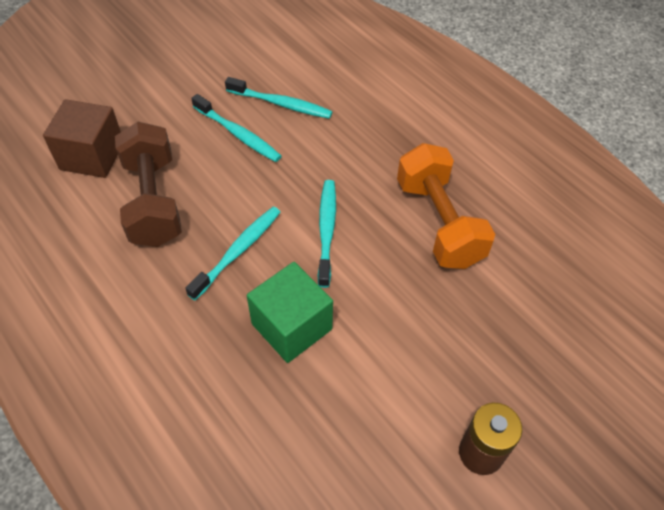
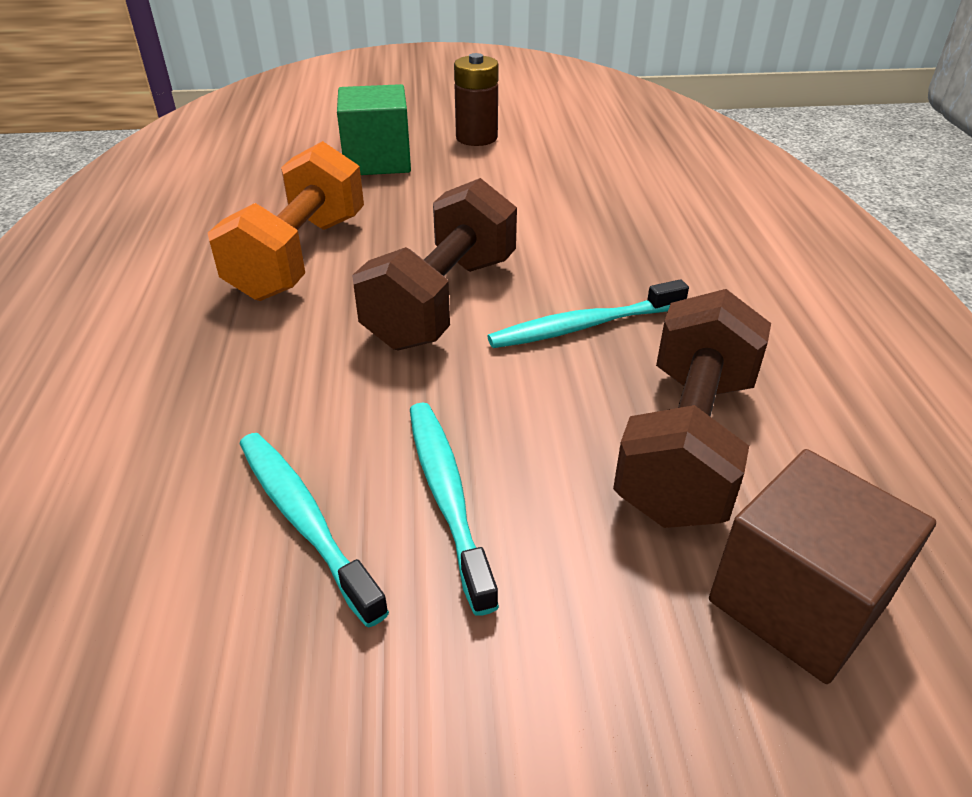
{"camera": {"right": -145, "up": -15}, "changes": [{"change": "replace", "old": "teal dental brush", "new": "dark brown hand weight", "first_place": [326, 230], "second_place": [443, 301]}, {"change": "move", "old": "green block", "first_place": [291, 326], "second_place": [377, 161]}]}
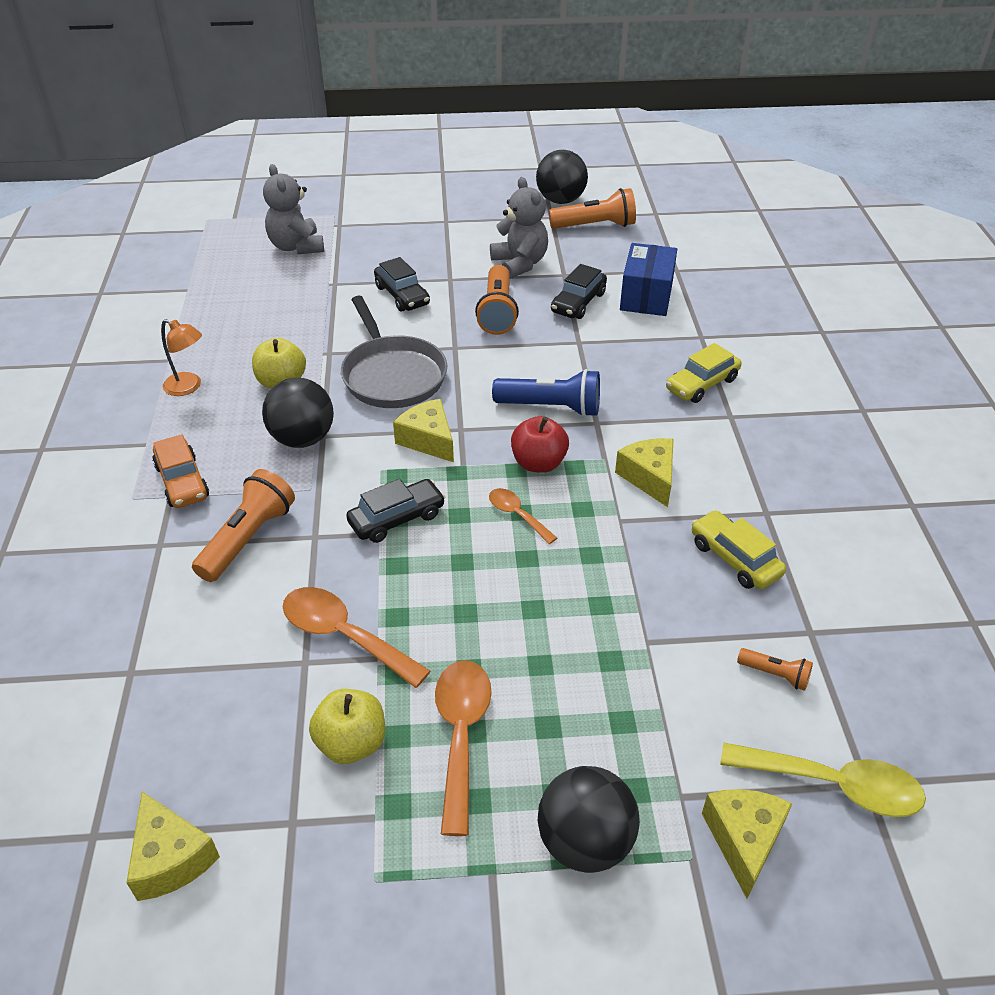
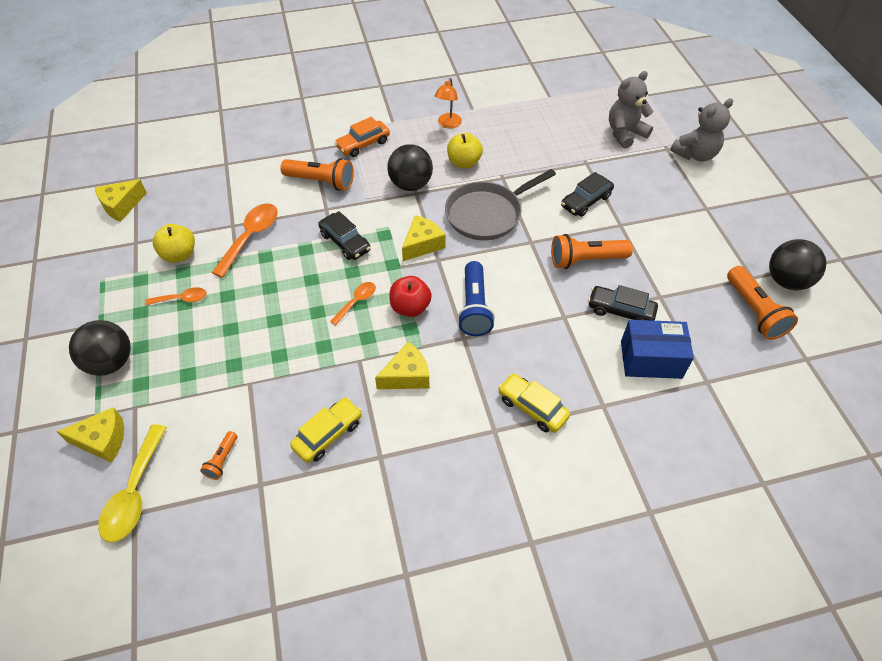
{"camera": {"right": 80, "up": 10}, "changes": [{"change": "move", "old": "grey stuffed bear", "first_place": [520, 264], "second_place": [695, 154]}, {"change": "resize", "old": "bright orange spoon", "first_place": [461, 735], "second_place": [181, 299], "factor": 0.57}]}
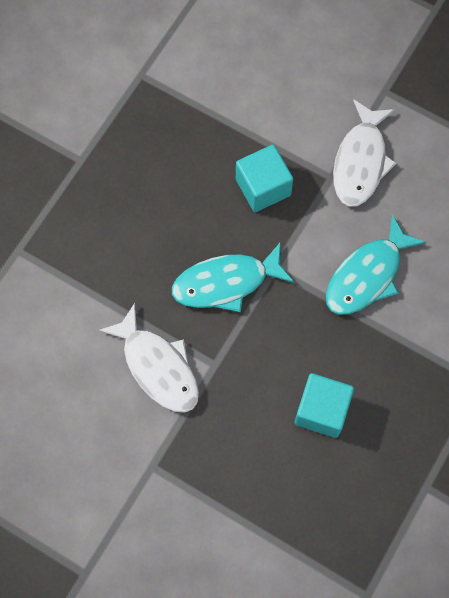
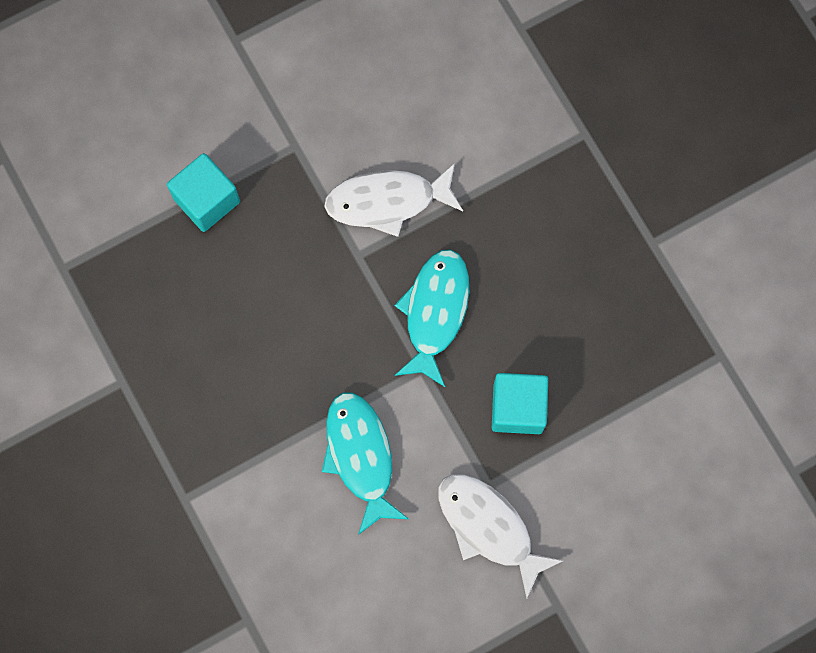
{"camera": {"right": 120, "up": 5}, "changes": [{"change": "move", "old": "teal block", "first_place": [322, 410], "second_place": [206, 200]}]}
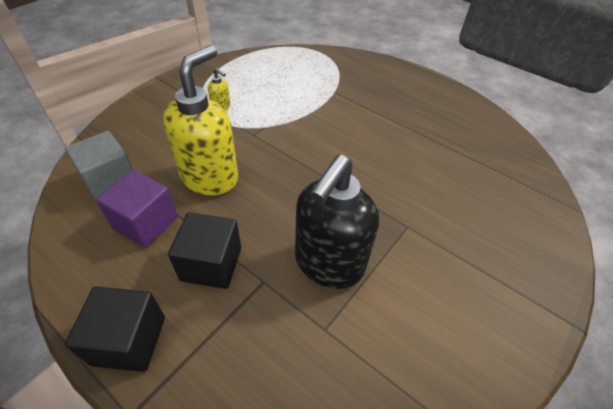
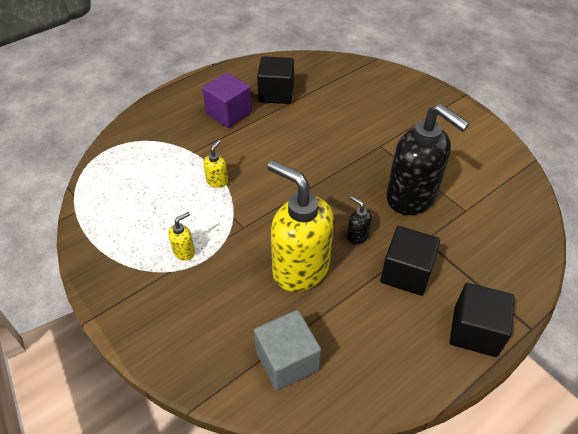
{"camera": {"right": -75, "up": 0}, "changes": [{"change": "move", "old": "royal purple block", "first_place": [146, 223], "second_place": [229, 113]}, {"change": "insert", "new": "jet-black block", "second_place": [276, 93]}, {"change": "insert", "new": "bright yellow soap dispenser", "second_place": [217, 181]}, {"change": "insert", "new": "jet-black soap dispenser", "second_place": [357, 236]}]}
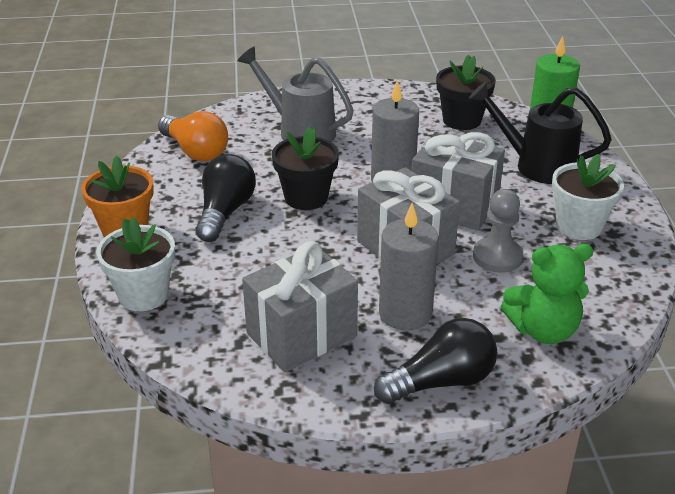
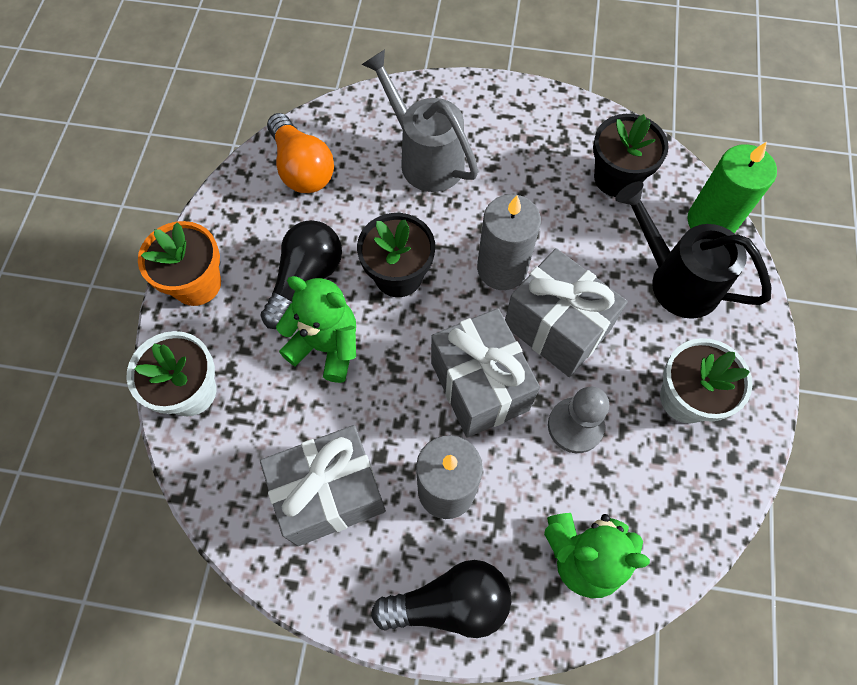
{"camera": {"right": 15, "up": 30}, "changes": [{"change": "insert", "new": "green stuffed bear", "second_place": [326, 346]}]}
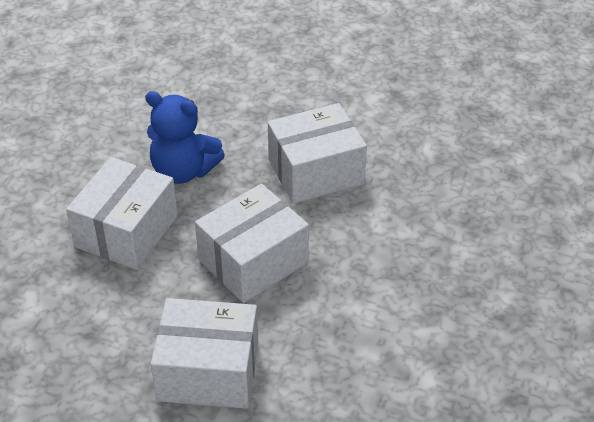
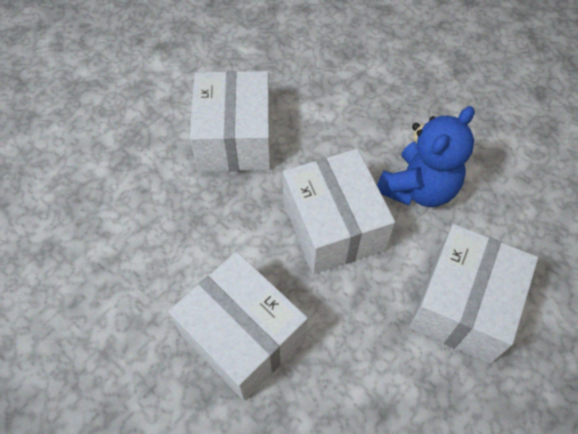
{"camera": {"right": -70, "up": 15}, "changes": [{"change": "move", "old": "cobalt stuffed bear", "first_place": [183, 171], "second_place": [418, 188]}]}
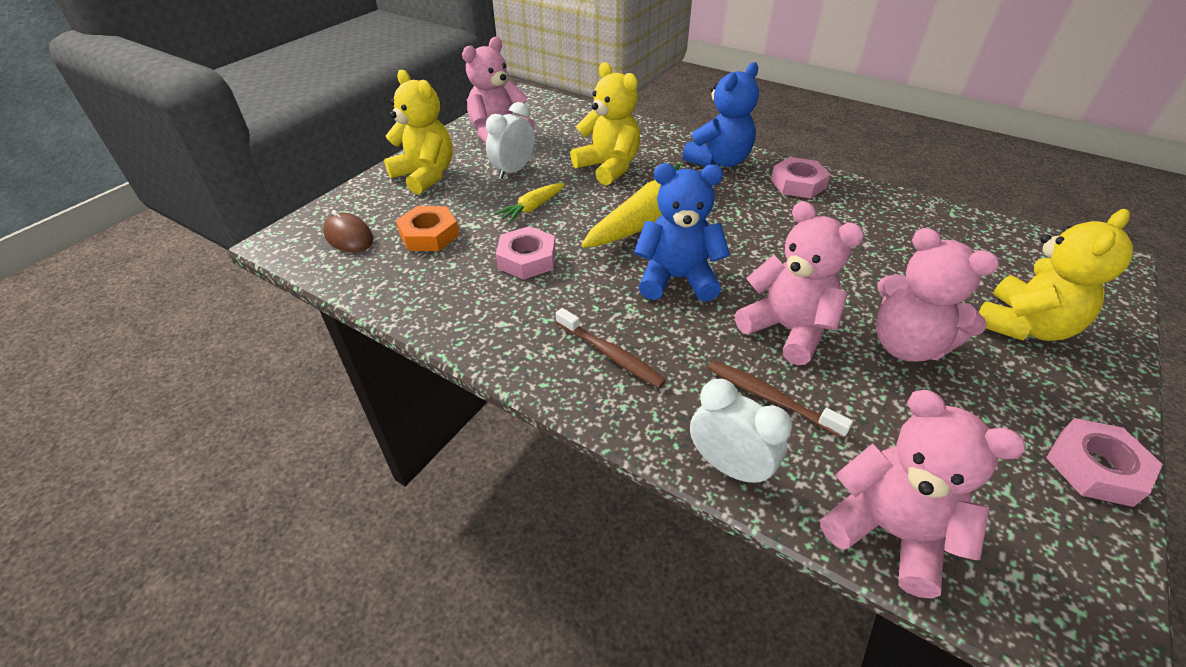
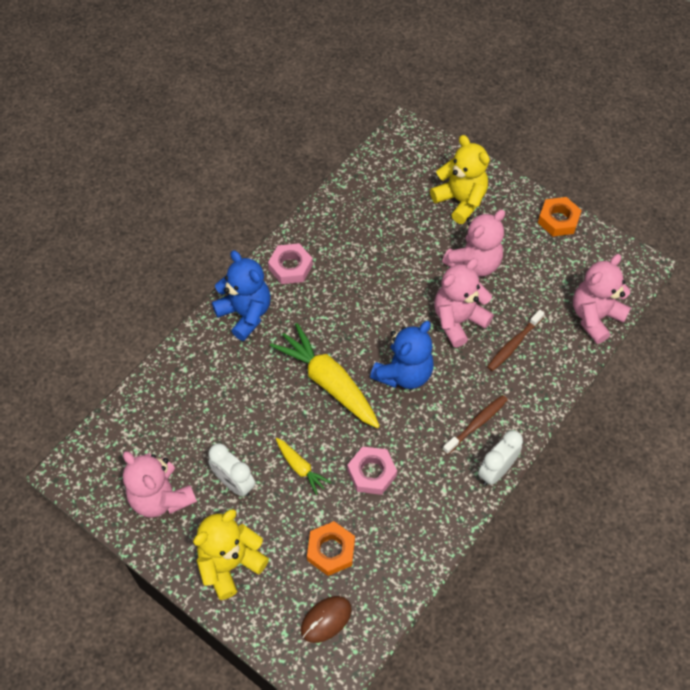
{"camera": {"right": -85, "up": 15}, "changes": [{"change": "delete", "old": "bright yellow stuffed bear", "first_place": [608, 167]}, {"change": "rotate", "old": "cobalt stuffed bear", "first_place": [676, 279], "second_place": [403, 373], "degrees": -150}, {"change": "move", "old": "white bedside clock", "first_place": [729, 466], "second_place": [496, 471]}, {"change": "recolor", "old": "rose-pink hex nut", "new": "bright orange hex nut", "first_place": [1095, 467], "second_place": [558, 220]}]}
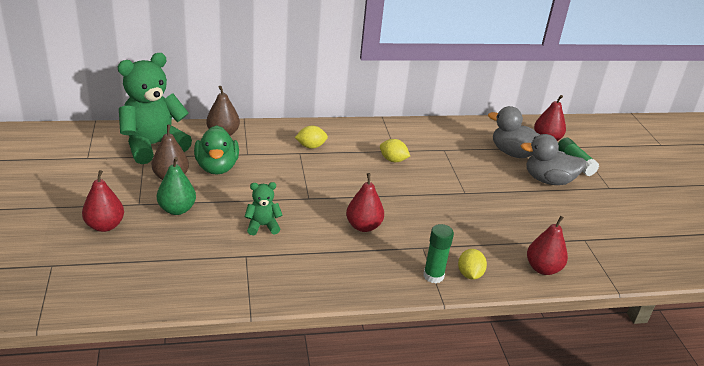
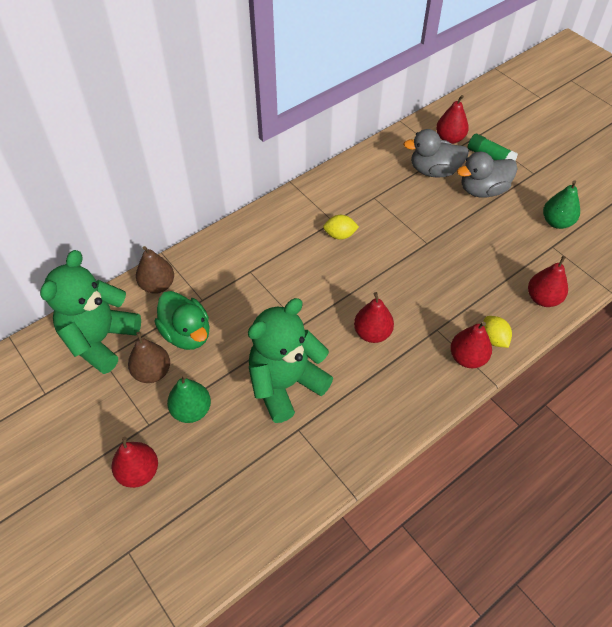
{"camera": {"right": -25, "up": 20}, "changes": [{"change": "delete", "old": "bright yellow citrus fruit", "first_place": [311, 146]}, {"change": "resize", "old": "green stuffed bear", "first_place": [262, 226], "second_place": [286, 384], "factor": 2.13}, {"change": "replace", "old": "green glue stick", "new": "scarlet pear fruit", "first_place": [433, 276], "second_place": [467, 358]}, {"change": "insert", "new": "green pear fruit", "second_place": [556, 222]}]}
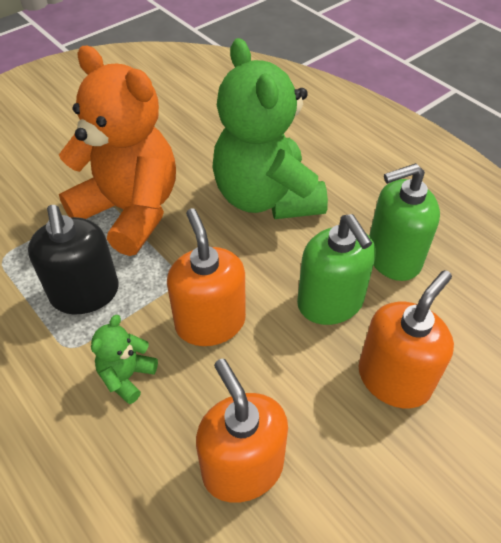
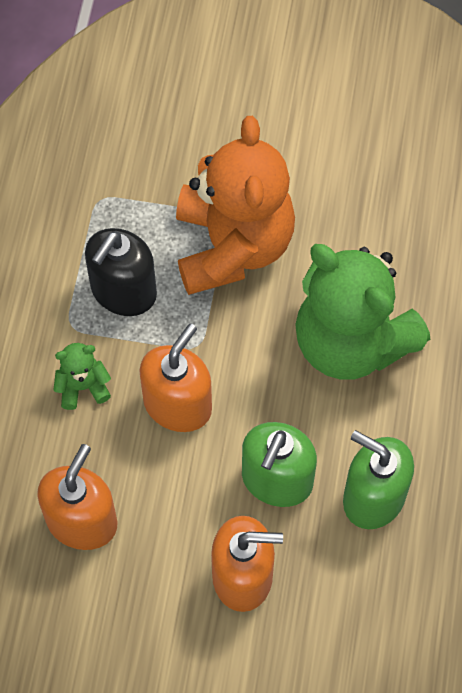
{"camera": {"right": 50, "up": 15}, "changes": [{"change": "rotate", "old": "green stuffed bear", "first_place": [266, 197], "second_place": [351, 341], "degrees": -75}]}
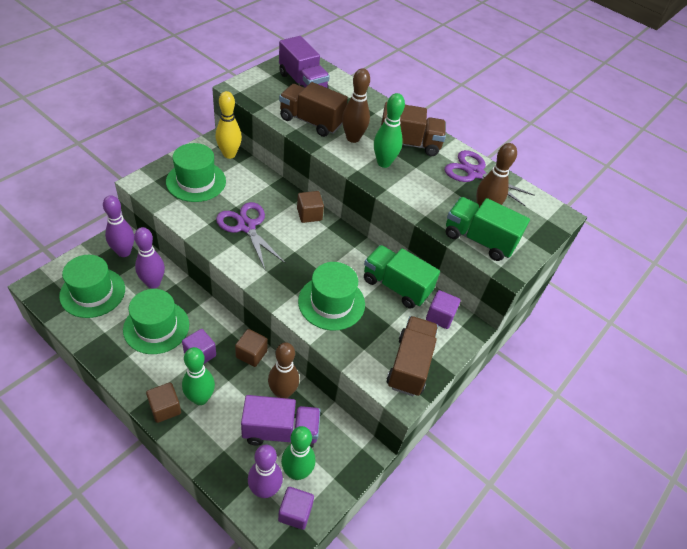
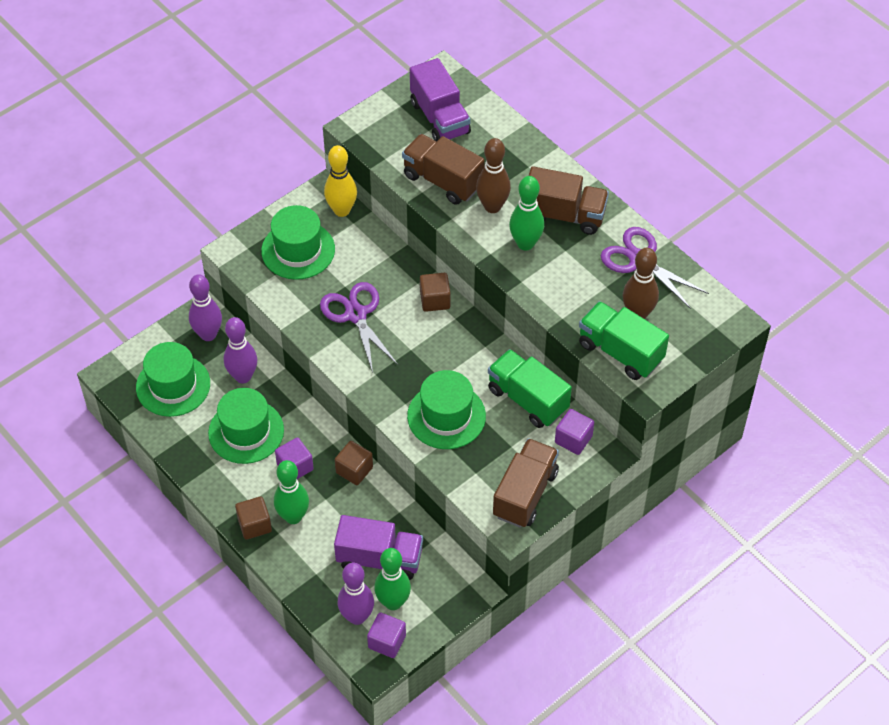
{"camera": {"right": 15, "up": 5}, "changes": [{"change": "delete", "old": "dark brown bowling pin", "first_place": [282, 393]}]}
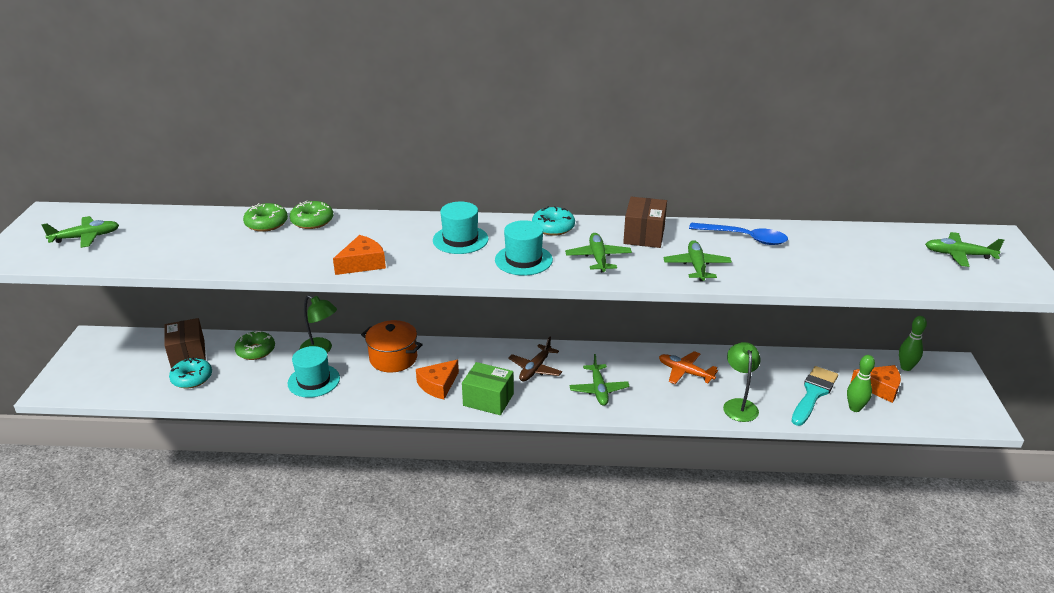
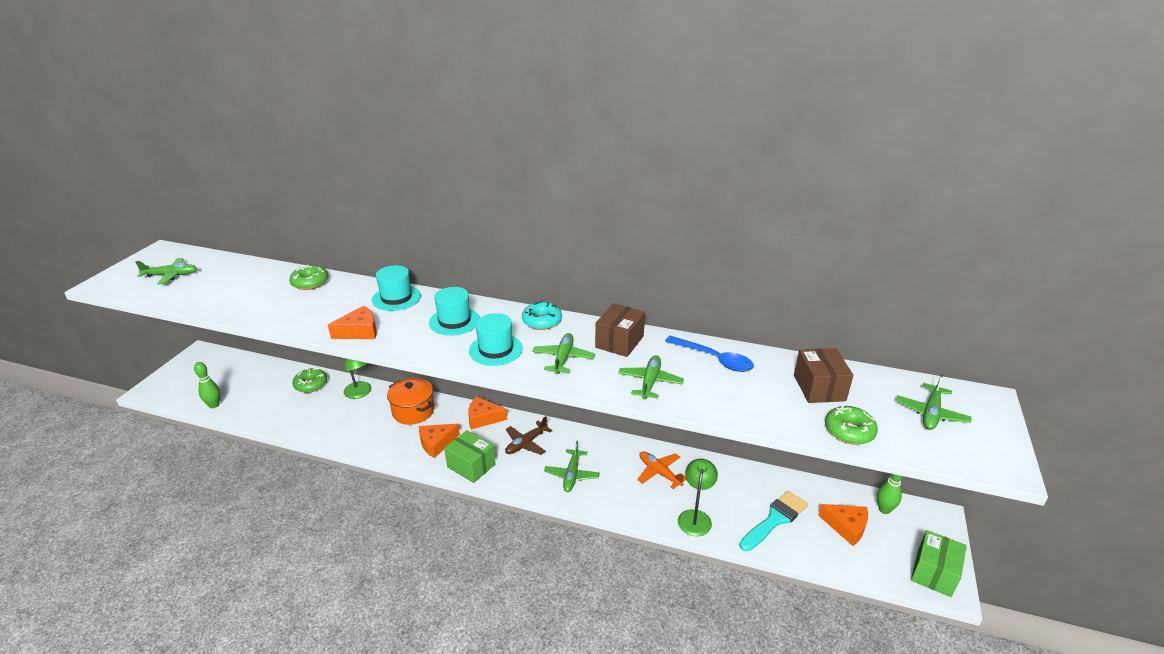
{"camera": {"right": 15, "up": 0}, "changes": [{"change": "move", "old": "green glazed donut", "first_place": [312, 221], "second_place": [849, 431]}, {"change": "rotate", "old": "green aeroplane", "first_place": [958, 255], "second_place": [931, 413], "degrees": -90}, {"change": "move", "old": "dark brown package", "first_place": [188, 354], "second_place": [819, 388]}, {"change": "move", "old": "teal top hat", "first_place": [313, 381], "second_place": [396, 298]}, {"change": "move", "old": "green bowling pin", "first_place": [855, 408], "second_place": [214, 405]}, {"change": "delete", "old": "teal glazed donut", "first_place": [192, 378]}, {"change": "insert", "new": "bright orange cheese", "second_place": [483, 418]}, {"change": "insert", "new": "green package", "second_place": [934, 573]}]}
